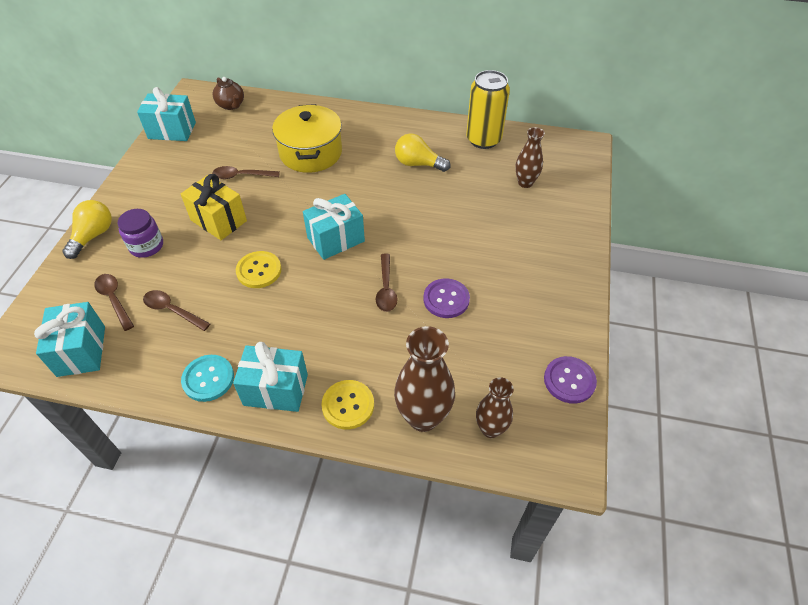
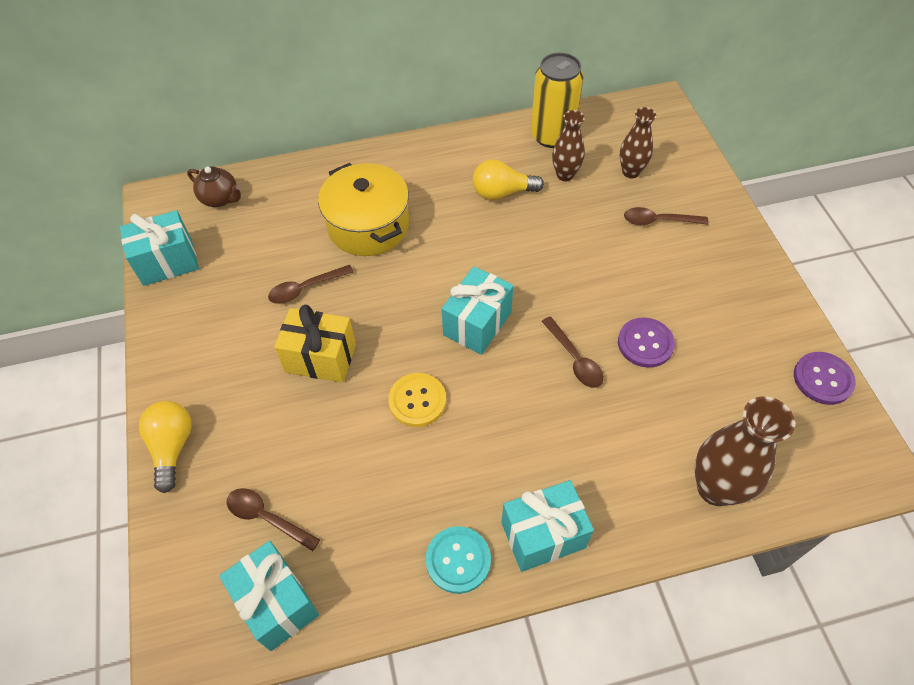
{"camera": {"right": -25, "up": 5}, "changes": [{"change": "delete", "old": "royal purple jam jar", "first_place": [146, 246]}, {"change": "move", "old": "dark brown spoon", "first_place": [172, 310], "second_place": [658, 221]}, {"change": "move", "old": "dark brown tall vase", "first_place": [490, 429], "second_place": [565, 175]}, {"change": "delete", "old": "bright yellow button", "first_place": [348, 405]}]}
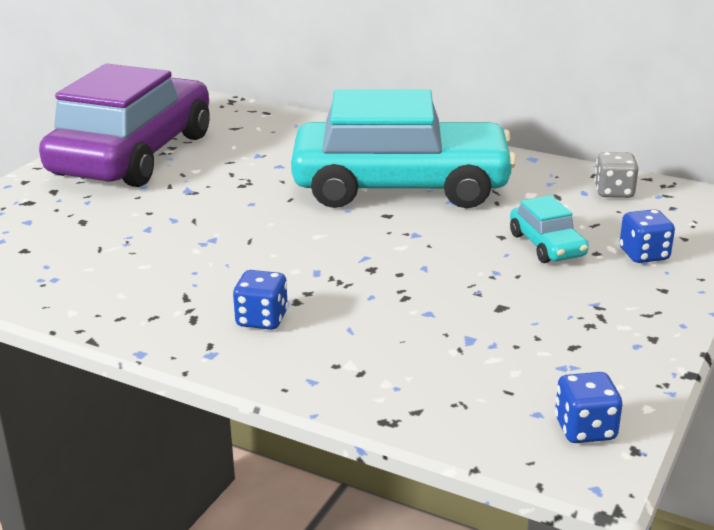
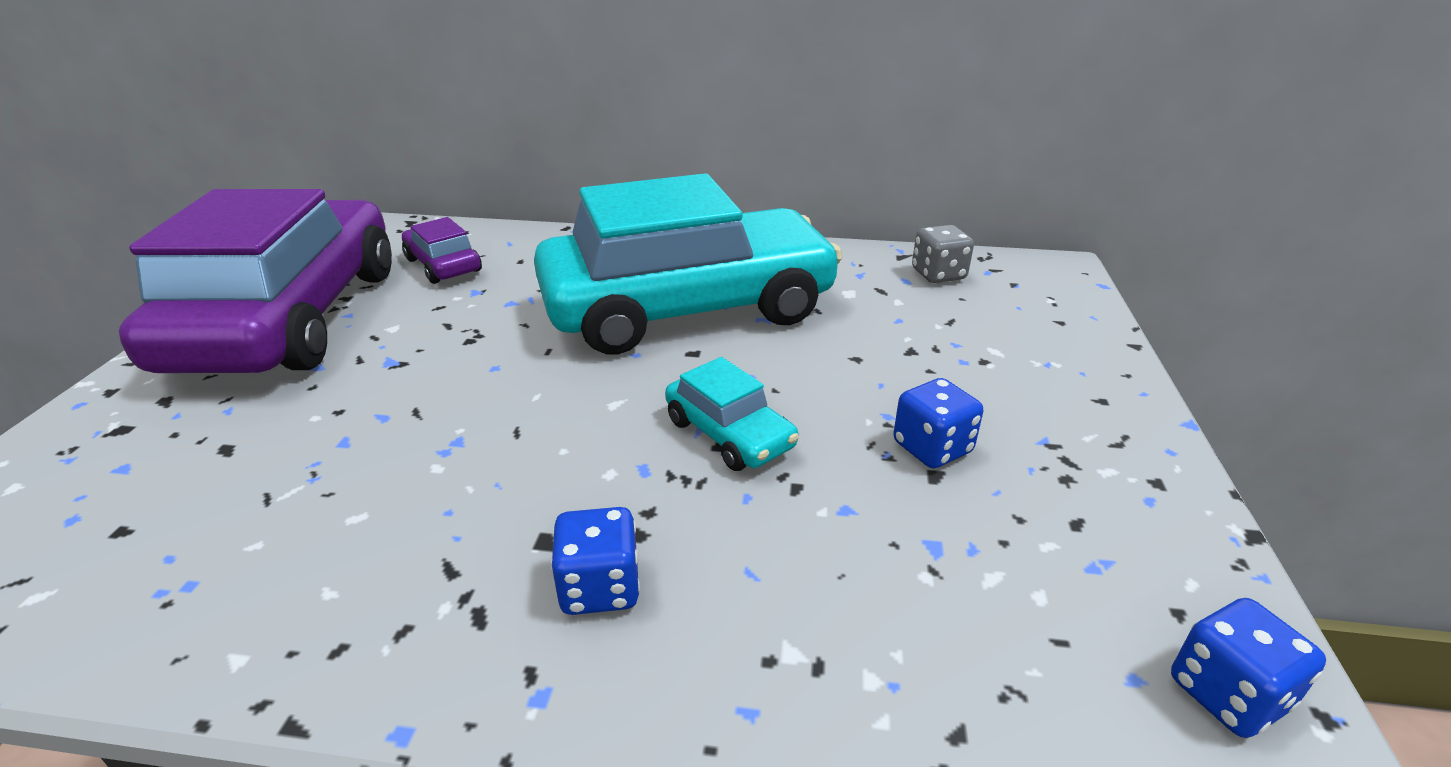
{"camera": {"right": -20, "up": 5}, "changes": [{"change": "move", "old": "teal toy car", "first_place": [547, 245], "second_place": [729, 434]}, {"change": "move", "old": "cobalt dice", "first_place": [644, 254], "second_place": [932, 448]}, {"change": "insert", "new": "royal purple toy car", "second_place": [443, 265]}]}
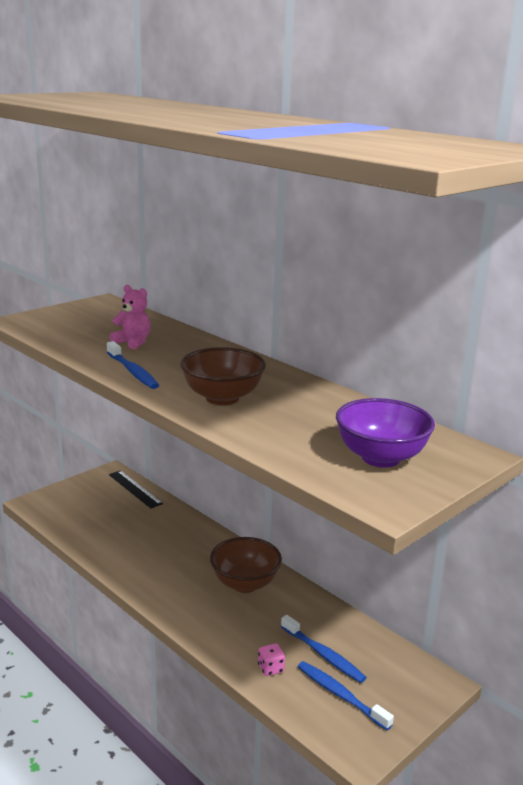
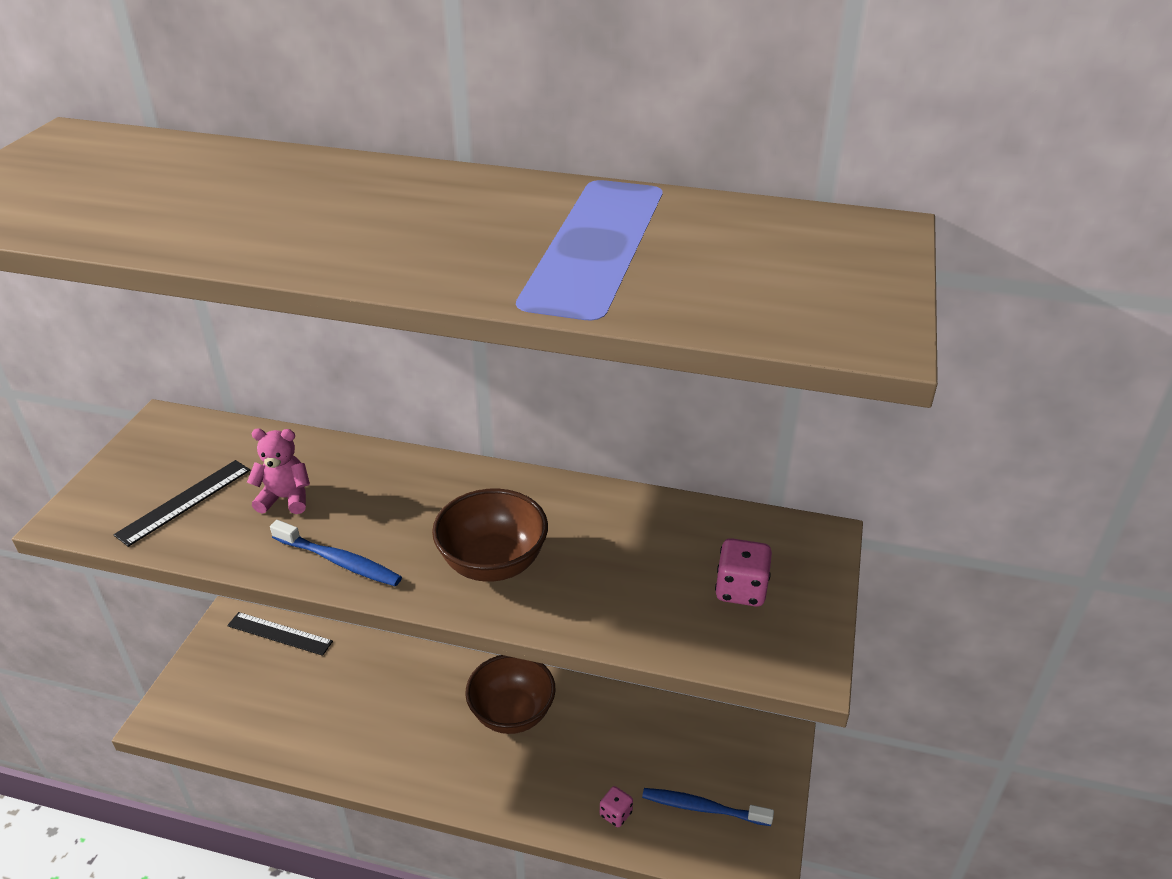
{"camera": {"right": -30, "up": 15}, "changes": [{"change": "replace", "old": "royal purple deep dish", "new": "rose-pink dice", "first_place": [380, 458], "second_place": [741, 590]}, {"change": "delete", "old": "cobalt dental brush", "first_place": [323, 655]}, {"change": "insert", "new": "jet-black ruler", "second_place": [184, 502]}]}
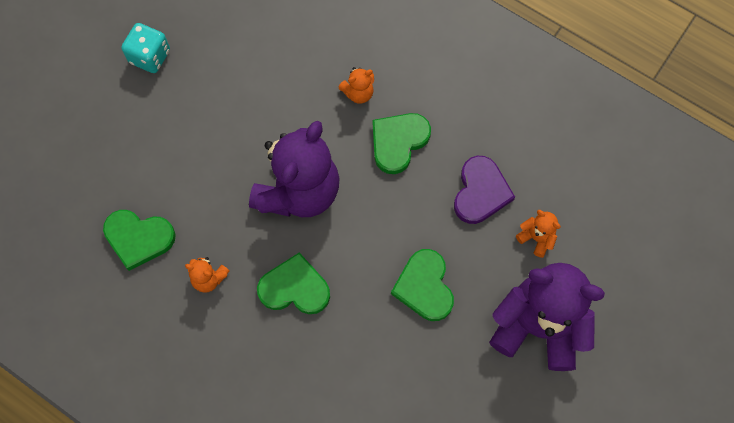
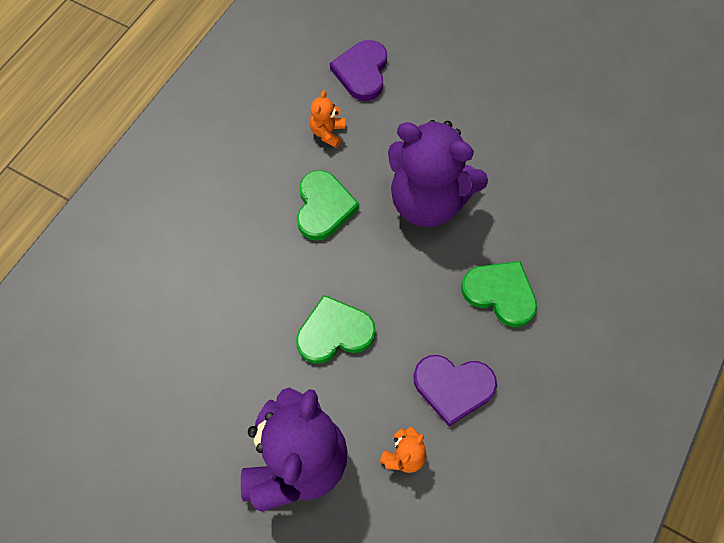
{"camera": {"right": 85, "up": -5}, "changes": [{"change": "delete", "old": "teal dice", "first_place": [150, 56]}, {"change": "delete", "old": "bright orange stuffed bear", "first_place": [358, 93]}, {"change": "recolor", "old": "green love heart", "new": "royal purple love heart", "first_place": [139, 238], "second_place": [362, 72]}]}
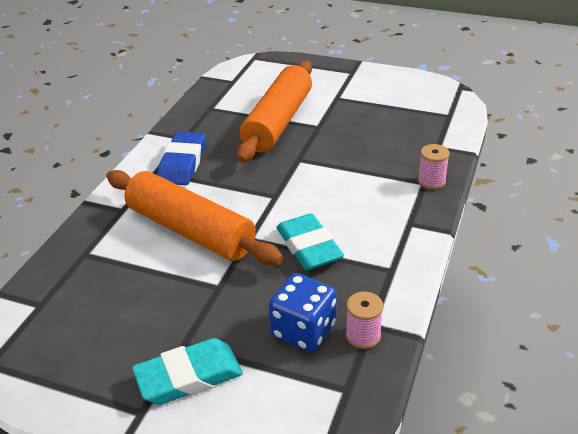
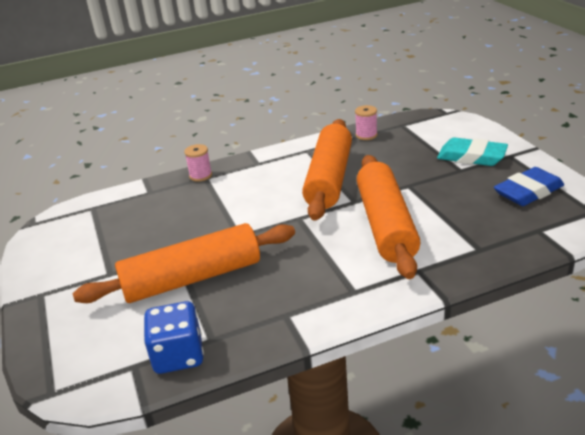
{"camera": {"right": -130, "up": -5}, "changes": [{"change": "move", "old": "cobalt eraser", "first_place": [182, 163], "second_place": [528, 192]}, {"change": "replace", "old": "teal eraser", "new": "bright orange rolling pin", "first_place": [309, 247], "second_place": [329, 179]}, {"change": "move", "old": "cobalt dice", "first_place": [303, 330], "second_place": [178, 355]}]}
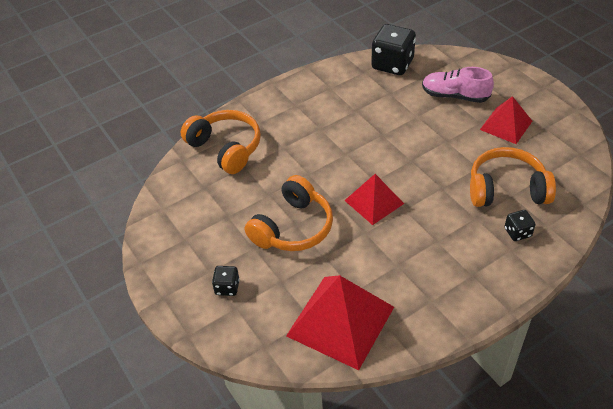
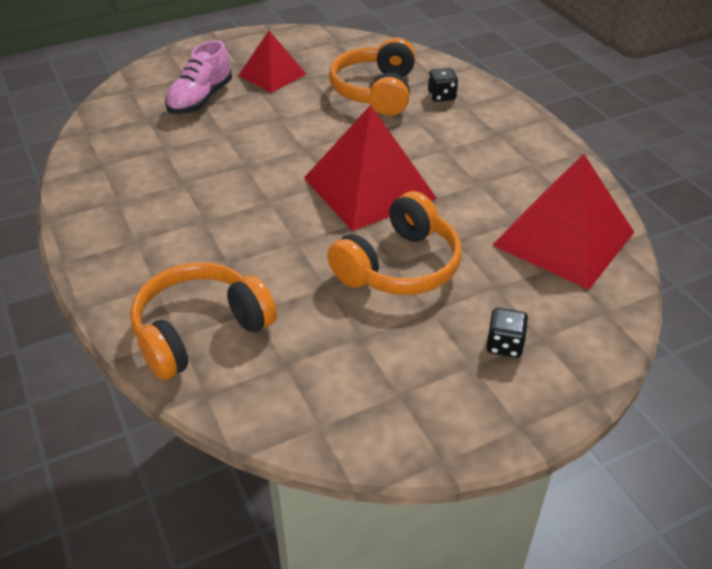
{"camera": {"right": -85, "up": -5}, "changes": [{"change": "delete", "old": "jet-black dice", "first_place": [392, 64]}, {"change": "resize", "old": "scarlet pyramid", "first_place": [374, 202], "second_place": [369, 188], "factor": 1.67}, {"change": "rotate", "old": "bright orange headphones", "first_place": [293, 227], "second_place": [399, 266], "degrees": 90}]}
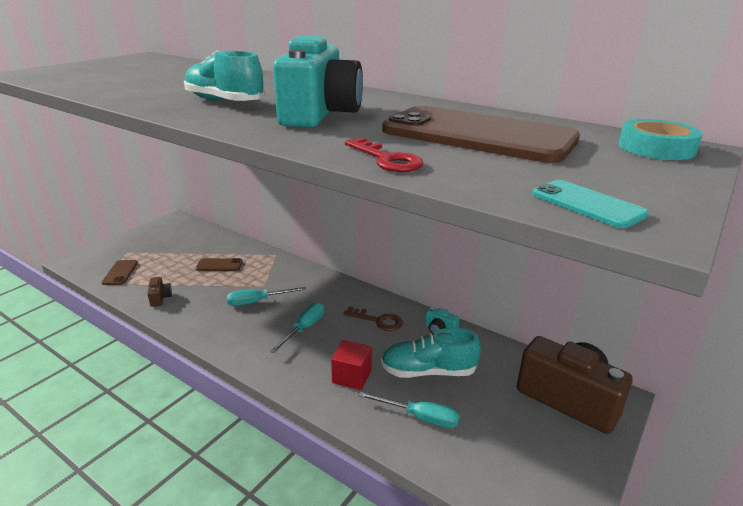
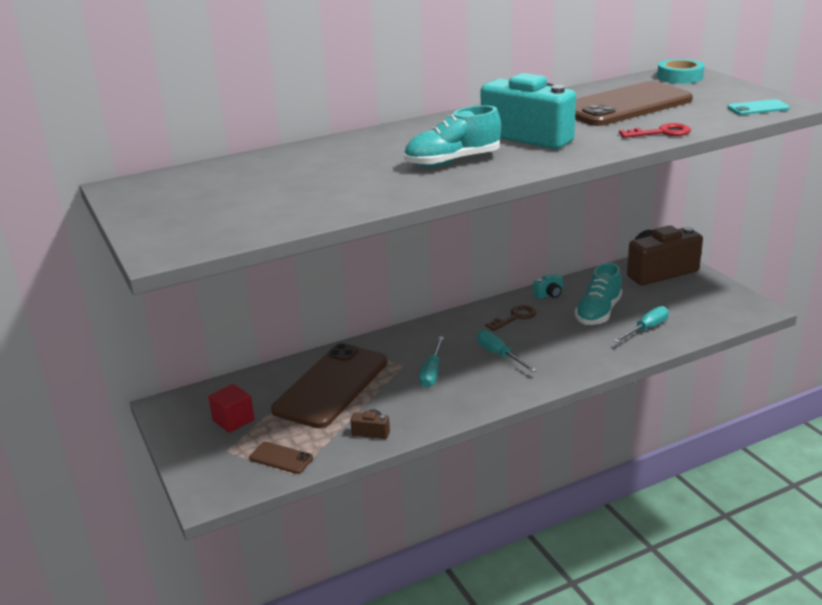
{"camera": {"right": -60, "up": 0}, "changes": [{"change": "resize", "old": "dark brown smartphone", "first_place": [219, 265], "second_place": [331, 386], "factor": 2.42}, {"change": "move", "old": "scarlet block", "first_place": [352, 376], "second_place": [233, 420]}]}
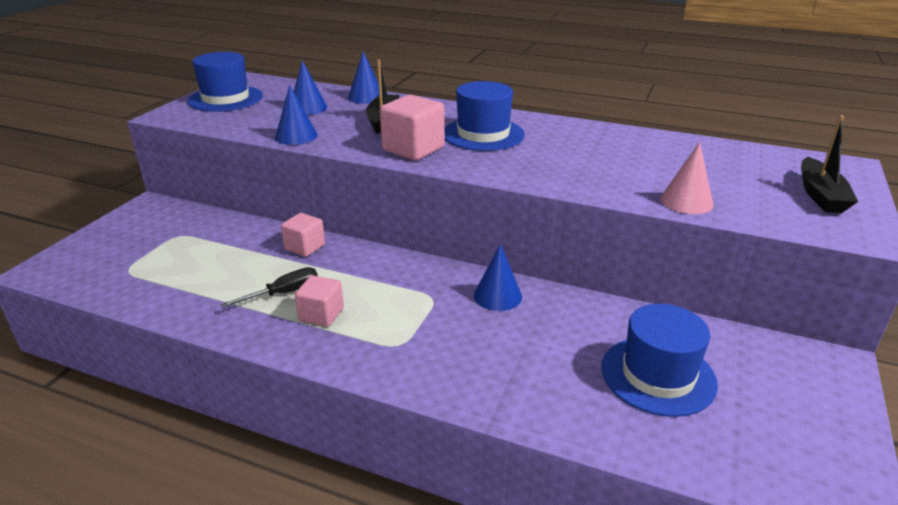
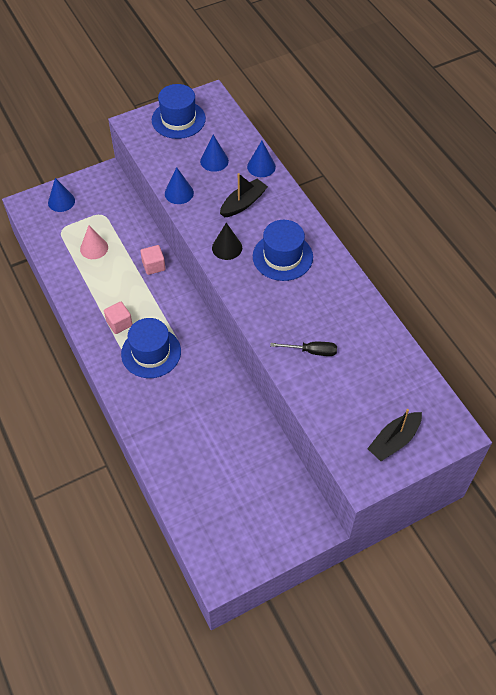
{"camera": {"right": 40, "up": 25}, "changes": [{"change": "replace", "old": "rose-pink block", "new": "jet-black cone", "first_place": [413, 149], "second_place": [227, 247]}, {"change": "move", "old": "rose-pink cone", "first_place": [686, 201], "second_place": [94, 248]}, {"change": "move", "old": "cobalt cone", "first_place": [497, 296], "second_place": [61, 201]}, {"change": "move", "old": "jet-black hand screwdriver", "first_place": [283, 293], "second_place": [311, 351]}, {"change": "move", "old": "cobalt top hat", "first_place": [658, 375], "second_place": [151, 352]}]}
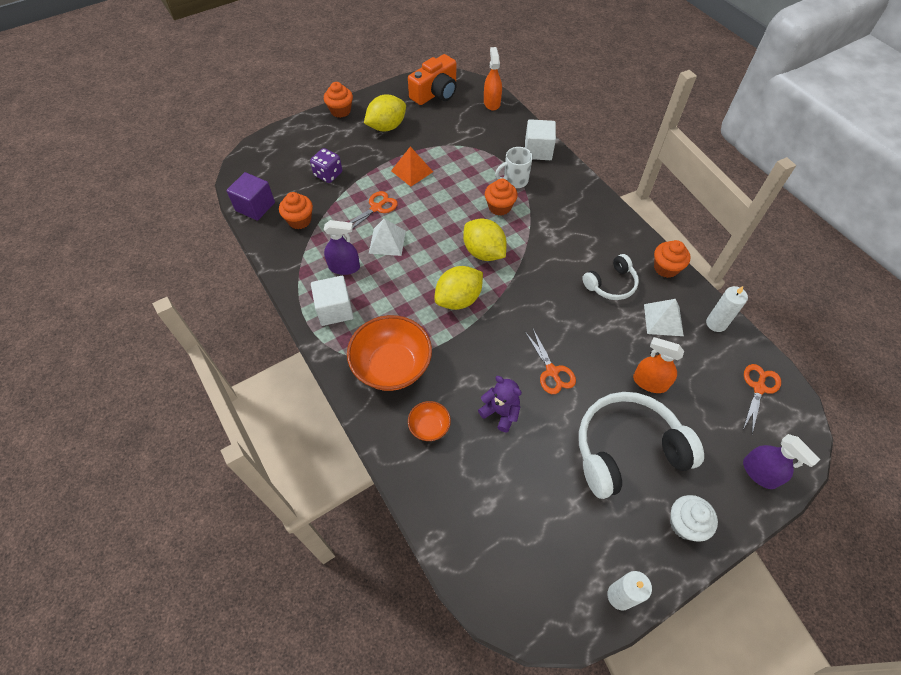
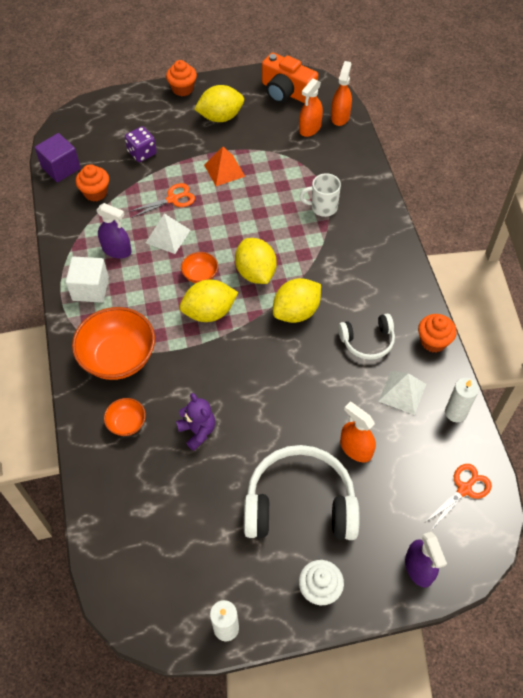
{"camera": {"right": 20, "up": 0}, "changes": [{"change": "rotate", "old": "bright orange compact camera", "first_place": [435, 93], "second_place": [286, 92], "degrees": 60}, {"change": "delete", "old": "white block", "first_place": [538, 150]}, {"change": "delete", "old": "bright orange cupcake", "first_place": [499, 207]}, {"change": "delete", "old": "bright orange scissors", "first_place": [552, 371]}, {"change": "insert", "new": "bright orange spray bottle", "second_place": [310, 128]}, {"change": "insert", "new": "bright orange deep dish", "second_place": [200, 275]}, {"change": "insert", "new": "bright yellow citrus fruit", "second_place": [296, 312]}]}
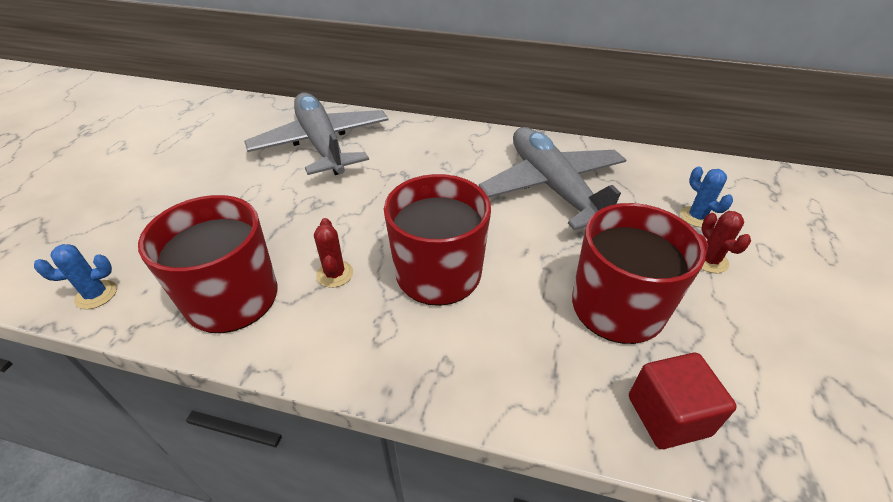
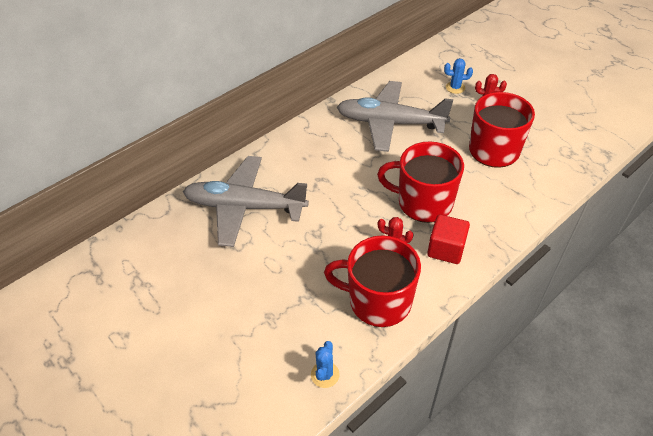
{"camera": {"right": -55, "up": 5}, "changes": [{"change": "move", "old": "scarlet block", "first_place": [668, 415], "second_place": [446, 249]}]}
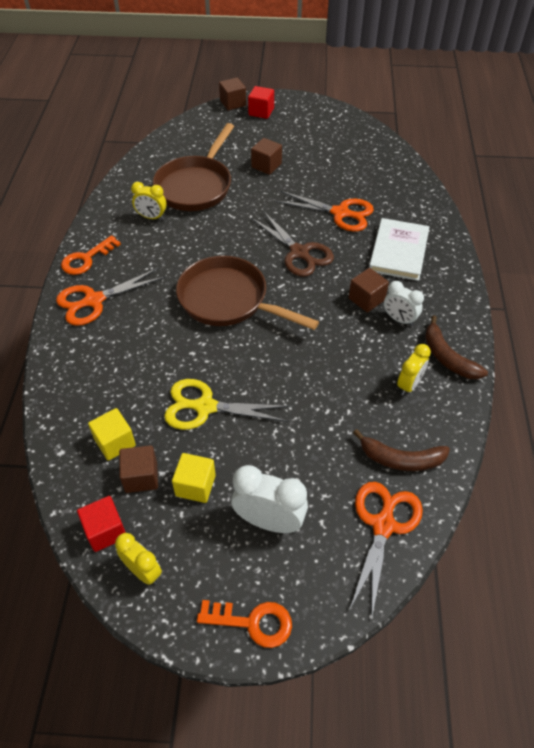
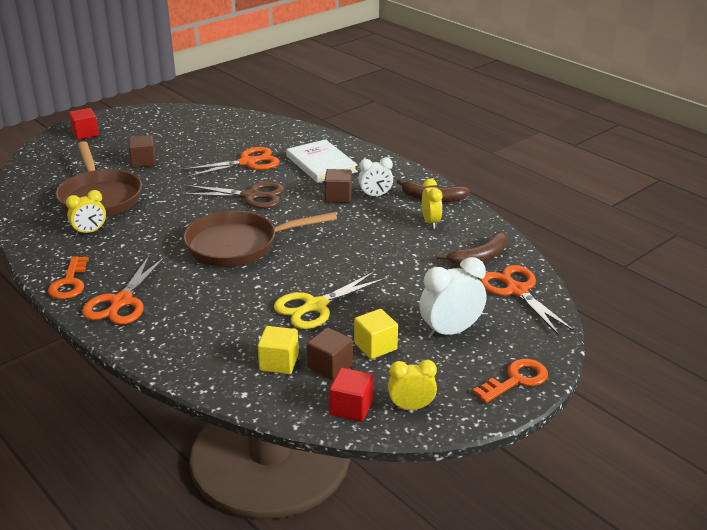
{"camera": {"right": -45, "up": -20}, "changes": [{"change": "delete", "old": "dark brown block", "first_place": [233, 103]}]}
